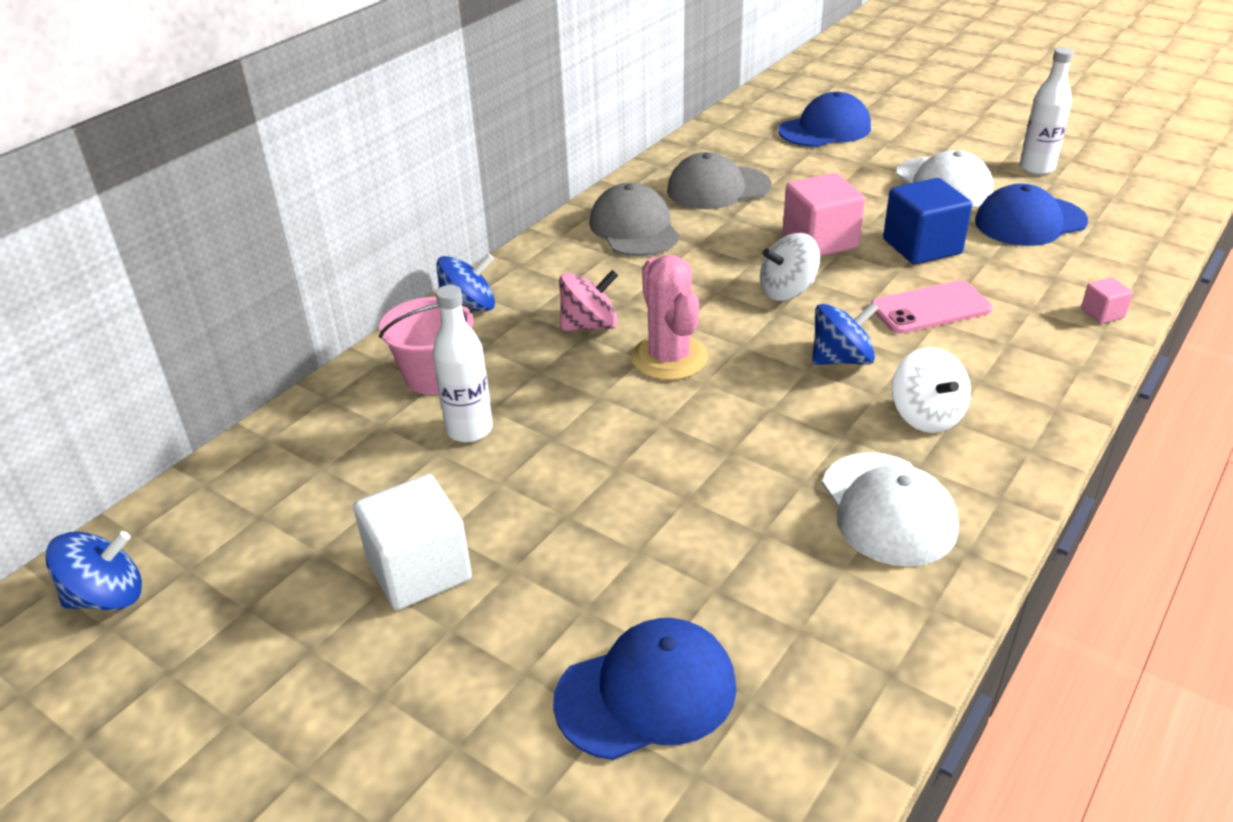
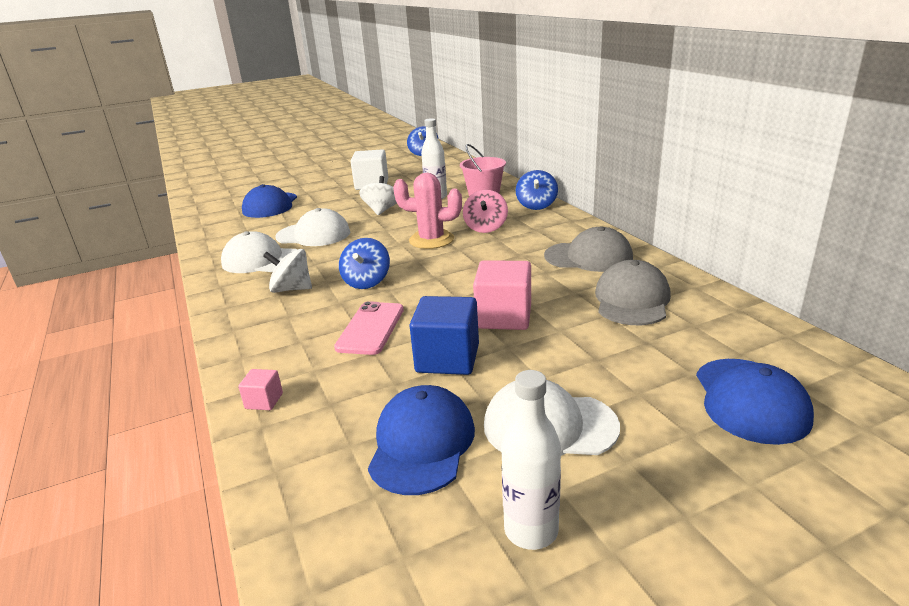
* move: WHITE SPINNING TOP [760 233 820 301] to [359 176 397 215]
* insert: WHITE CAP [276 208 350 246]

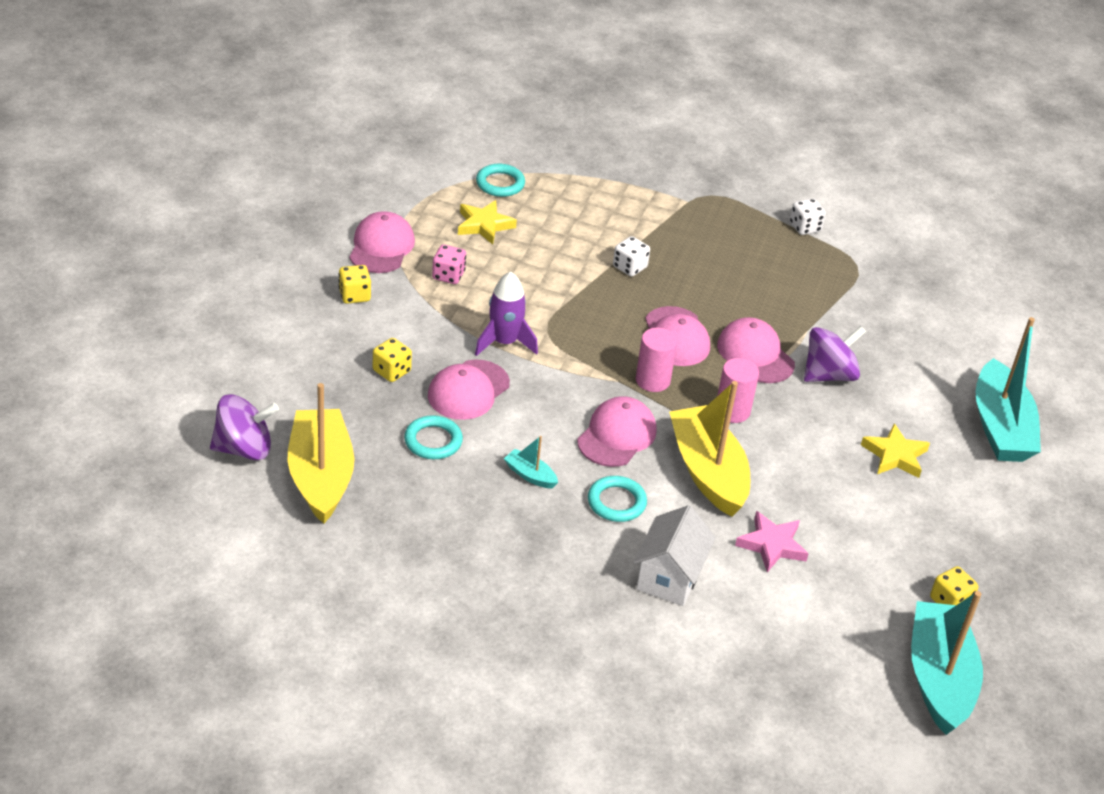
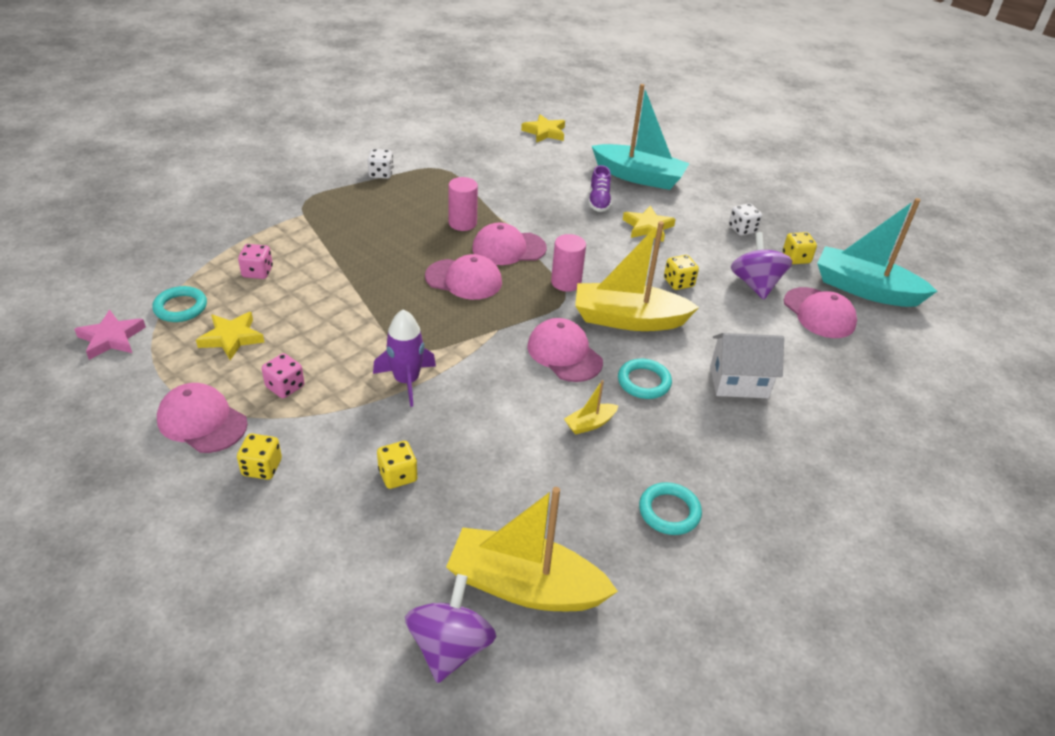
* move: TURQUOISE RING [404 415 463 459] to [639 482 702 535]
* move: PINK CAP [428 359 510 420] to [784 287 857 338]
* recolor: TURQUOISE BOAT [504 436 558 488] to YELLOW BOAT [564 380 619 435]
* move: WHITE DICE [613 236 650 277] to [729 203 762 236]
* rotate: WHITE HOUSE [633 505 716 606] = [710 333 784 398] 45 degrees counterclockwise
* move: PINK CYLINDER [636 328 677 392] to [448 177 478 231]
* move: PINK STAR [735 511 809 572] to [74 310 146 360]
* move: PURPLE SPINNING TOP [804 326 866 382] to [731 232 792 299]
* insert: PINK DICE [238 244 273 279]
* insert: YELLOW STAR [521 114 565 143]
* insert: PURPLE SHOE [589 165 612 212]
* insert: YELLOW DICE [664 255 699 290]

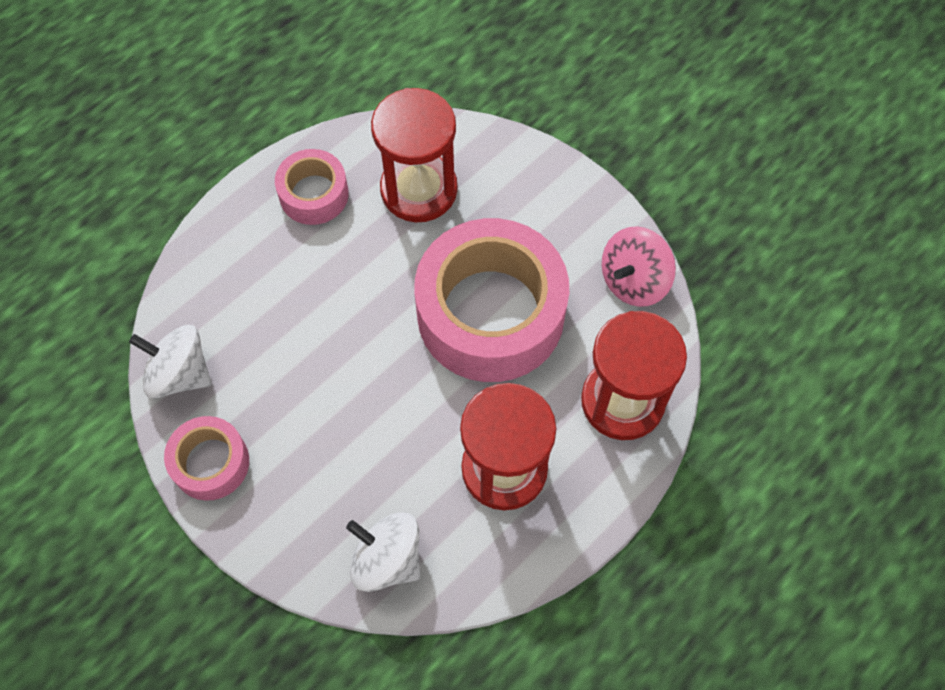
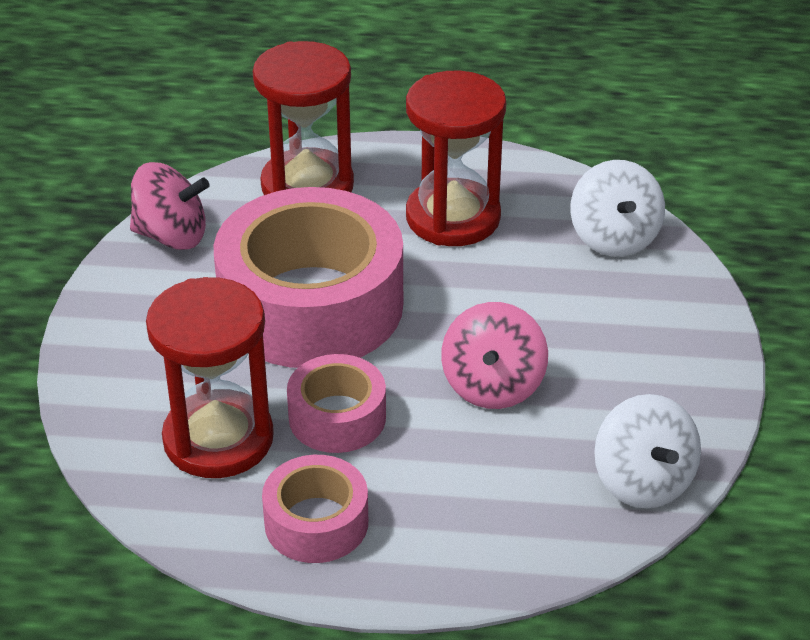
* move: PINK TAPE [164 416 249 501] to [287 354 386 453]
* insert: PINK SPINNING TOP [441 302 548 409]

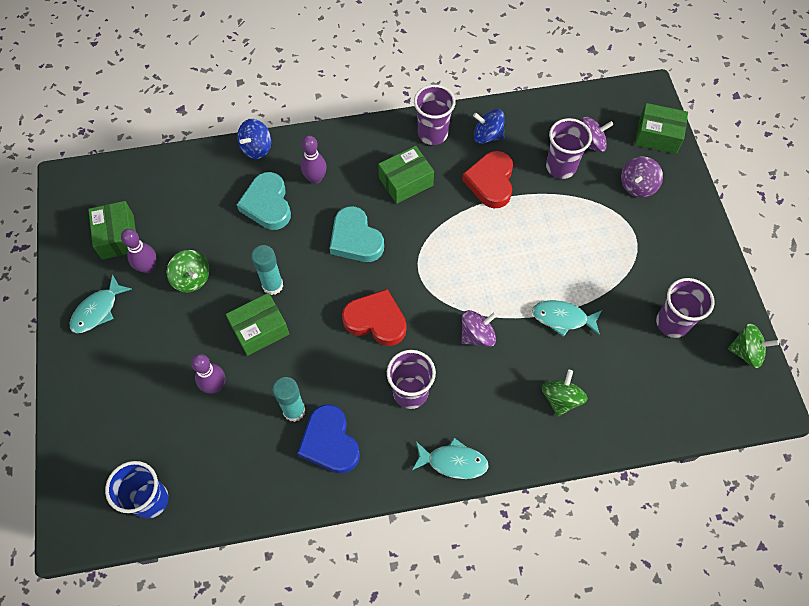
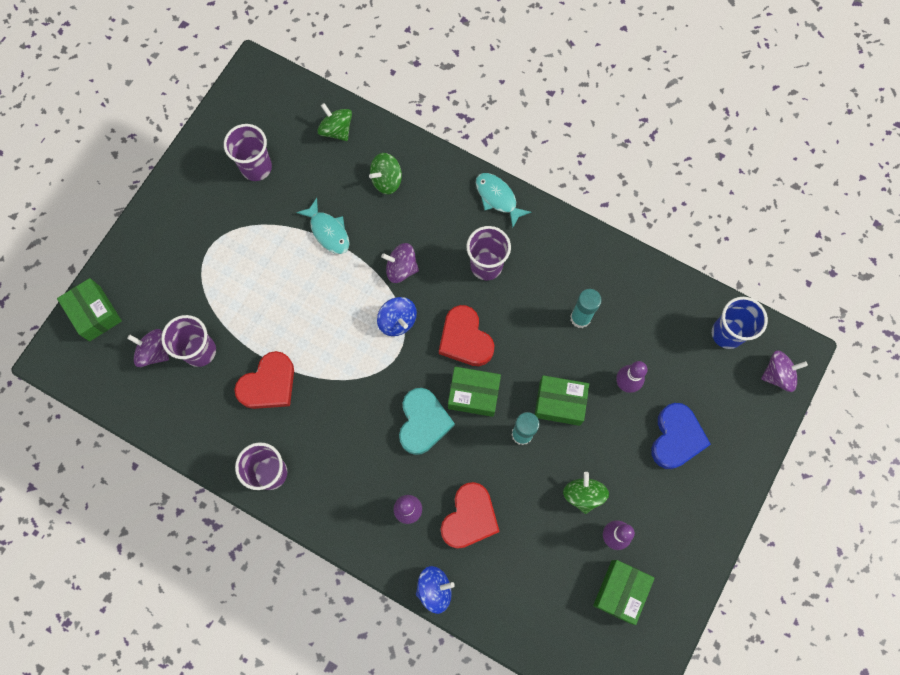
* delete: TURQUOISE FISH [70 274 132 333]
* recolor: TURQUOISE HEART [237 172 291 230] to RED HEART [441 482 500 549]
* move: BLUE HEART [298 404 360 474] to [651 403 711 469]
* move: GREEN BOX [378 146 434 204] to [448 367 501 417]
* move: BLUE SPINNING TOP [473 109 505 144] to [377 297 417 336]
* move: PURPLE SPINNING TOP [621 156 663 197] to [761 350 808 392]
* move: GREEN SPINNING TOP [728 323 779 368] to [318 103 352 141]

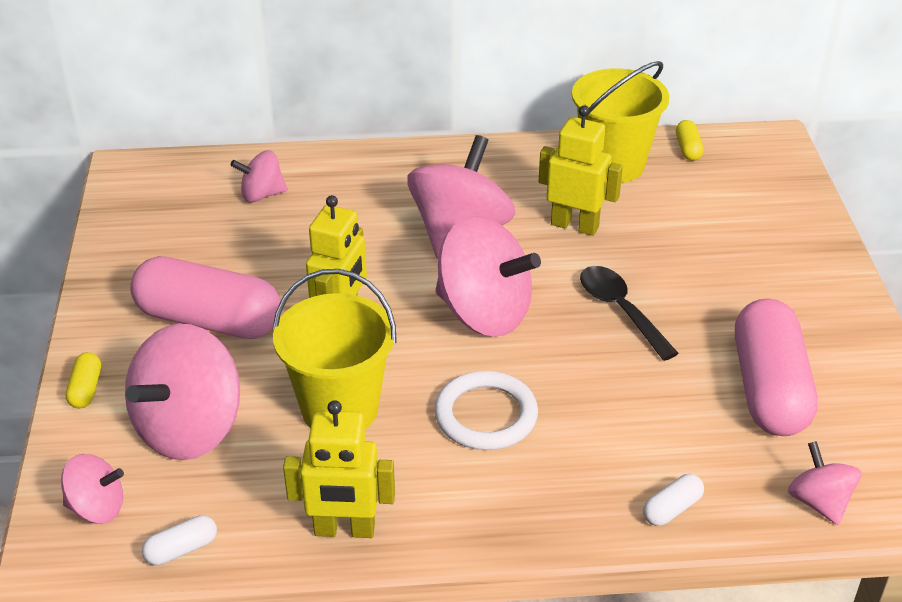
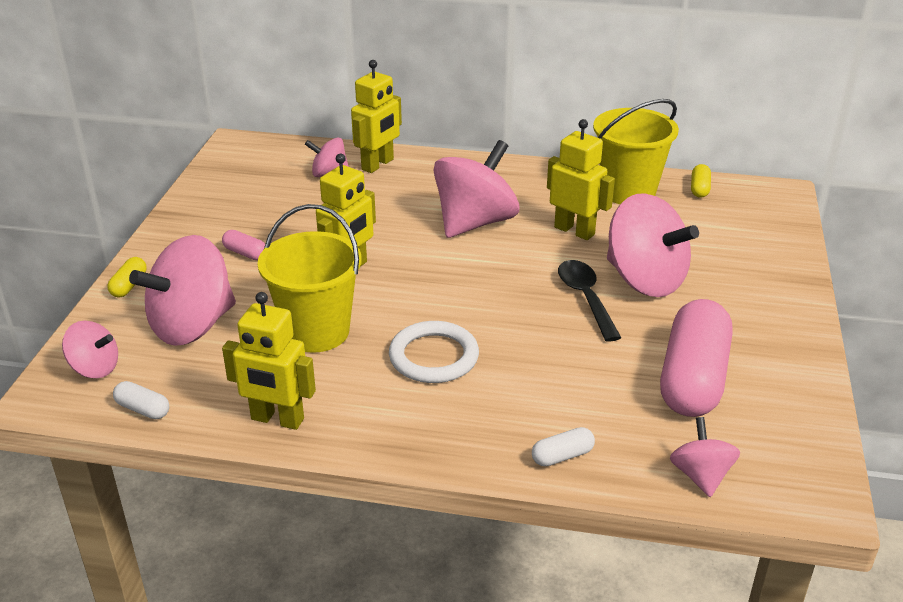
* resize: PINK CAPSULE [130 256 281 339] = [222 230 265 260] x0.41
* rotate: WHITE CAPSULE [142 515 217 565] = [113 381 169 419] 45 degrees clockwise
* move: PINK SPINNING TOP [435 216 541 337] to [607 193 699 297]
* insert: YELLOW ROBOT [351 60 402 173]

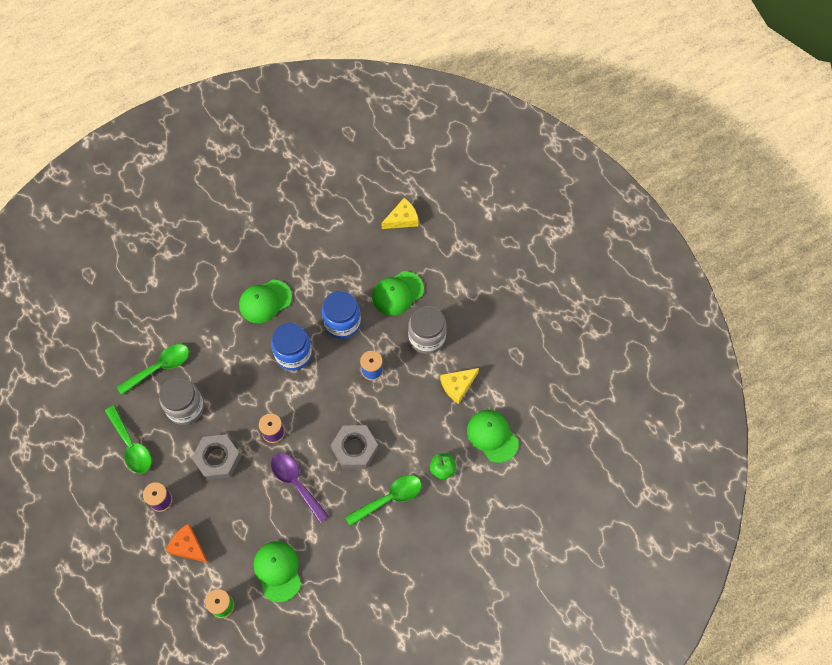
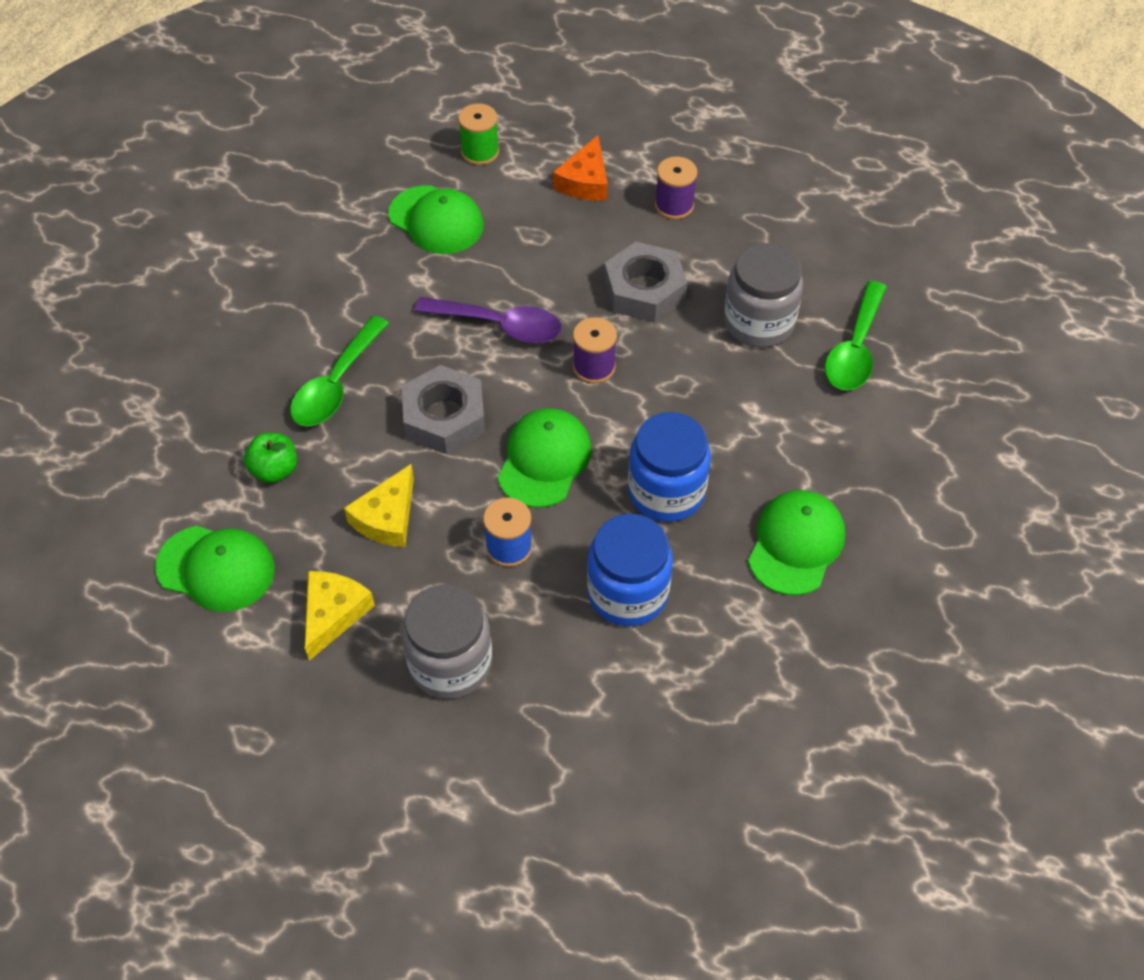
* delete: GREEN SPOON [105 405 152 473]
* rotate: ORANGE CHEESE [166 524 208 563] = [553 135 608 201] 105 degrees clockwise
* move: GREEN CAP [372 271 424 315] to [498 408 592 508]
* move: YELLOW CHEESE [381 198 418 229] to [344 464 414 547]

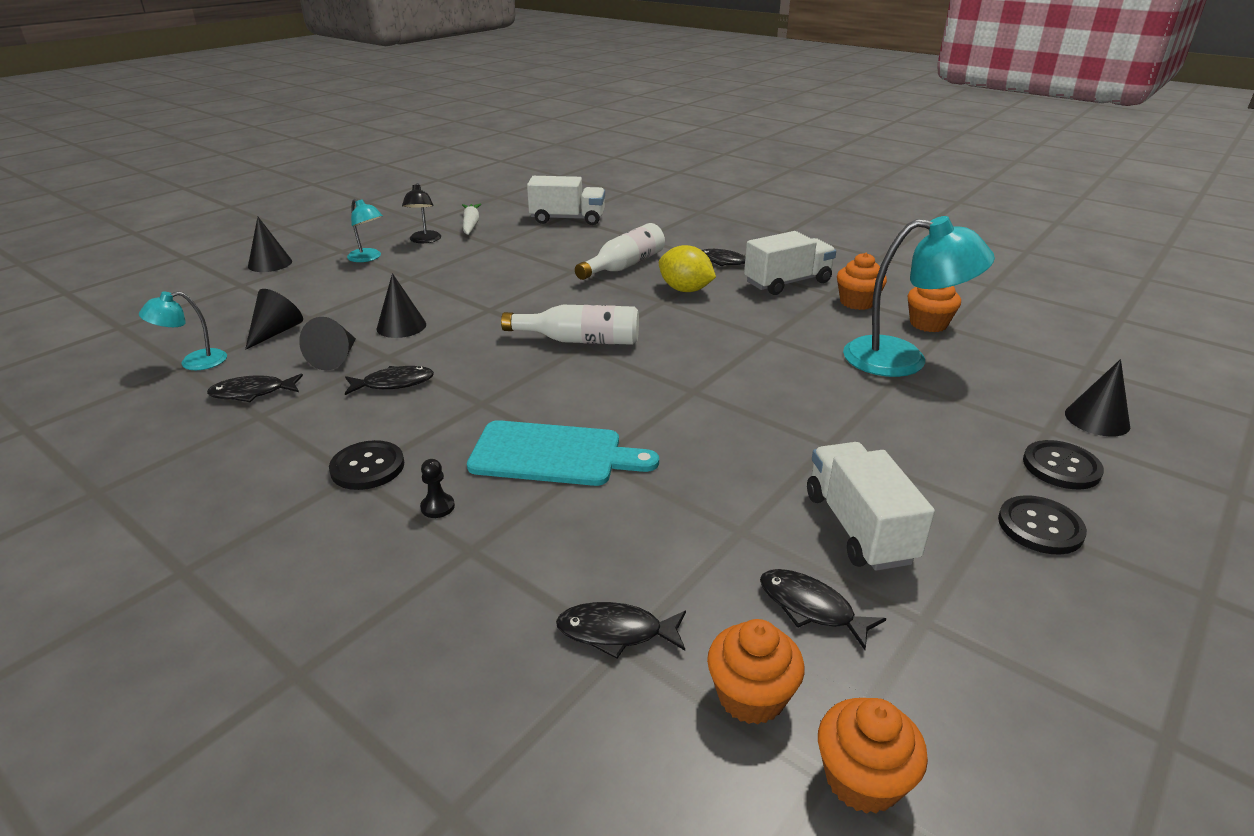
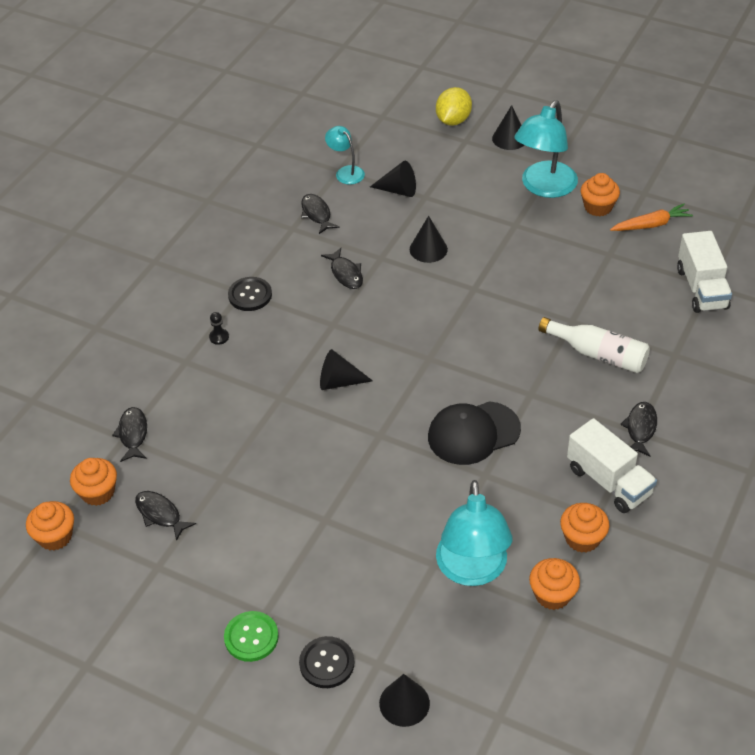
* move: BLACK CONE [299 317 356 370] to [320 349 373 390]
* resize: TURQUOISE LAMP [347 199 383 262] = [514 100 578 198] x1.90
* replace: BLACK LAMP [402 183 441 243] to ORANGE CUPCAKE [581 173 620 216]
* recolor: WHITE CARROT [462 204 481 235] to ORANGE CARROT [610 204 693 231]
* delete: TURQUOISE CUTTING BOARD [467 420 659 486]
* delete: WHITE BOTTLE [501 305 639 345]
* move: YELLOW LEMON [659 245 716 292] to [436 87 472 126]
* rotate: BLACK FISH [760 569 887 650] = [135 491 196 541] 75 degrees counterclockwise
* delete: WHITE TRUCK [807 442 935 571]
* recolor: BLACK BUTTON [998 495 1087 555] to GREEN BUTTON [224 611 279 662]
* insert: BLACK CAP [428 401 521 465]

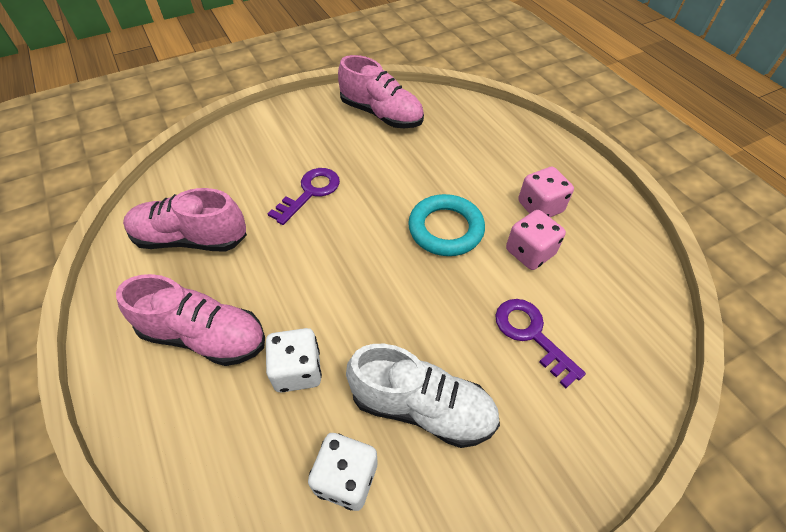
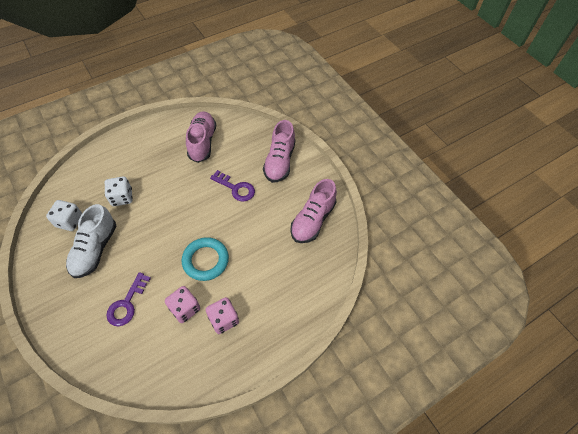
* move: PINK SHOE [116 274 265 366] to [263 120 295 183]
* rotate: PURPLE KEY [495 299 586 388] = [106 272 151 326] 150 degrees clockwise

